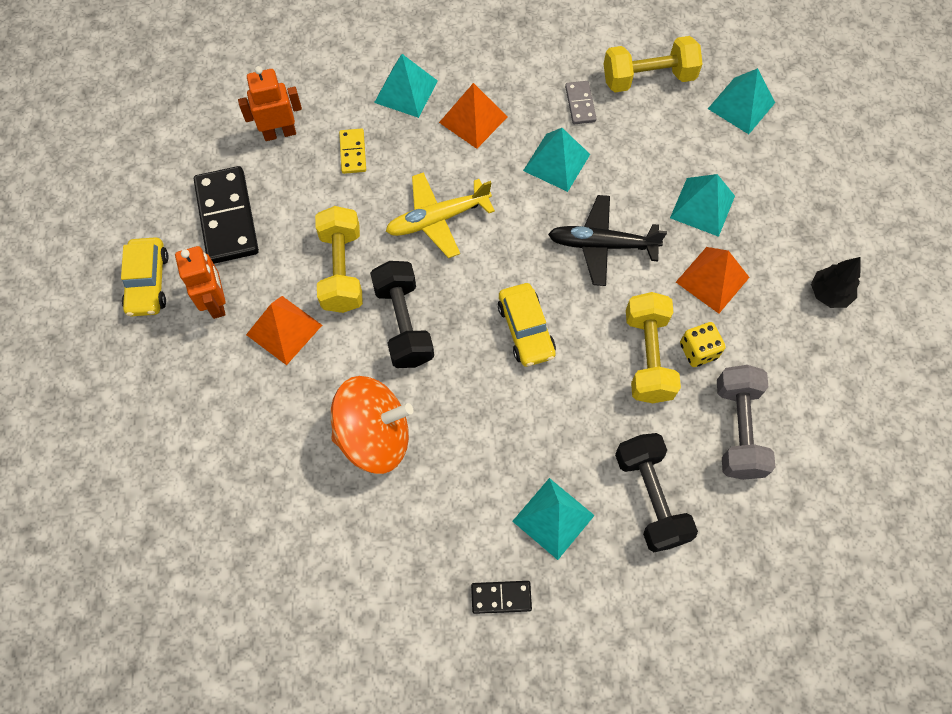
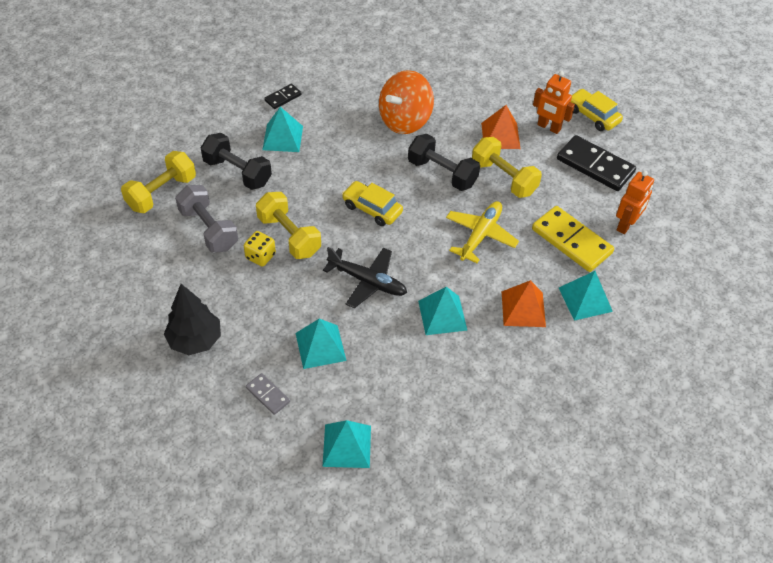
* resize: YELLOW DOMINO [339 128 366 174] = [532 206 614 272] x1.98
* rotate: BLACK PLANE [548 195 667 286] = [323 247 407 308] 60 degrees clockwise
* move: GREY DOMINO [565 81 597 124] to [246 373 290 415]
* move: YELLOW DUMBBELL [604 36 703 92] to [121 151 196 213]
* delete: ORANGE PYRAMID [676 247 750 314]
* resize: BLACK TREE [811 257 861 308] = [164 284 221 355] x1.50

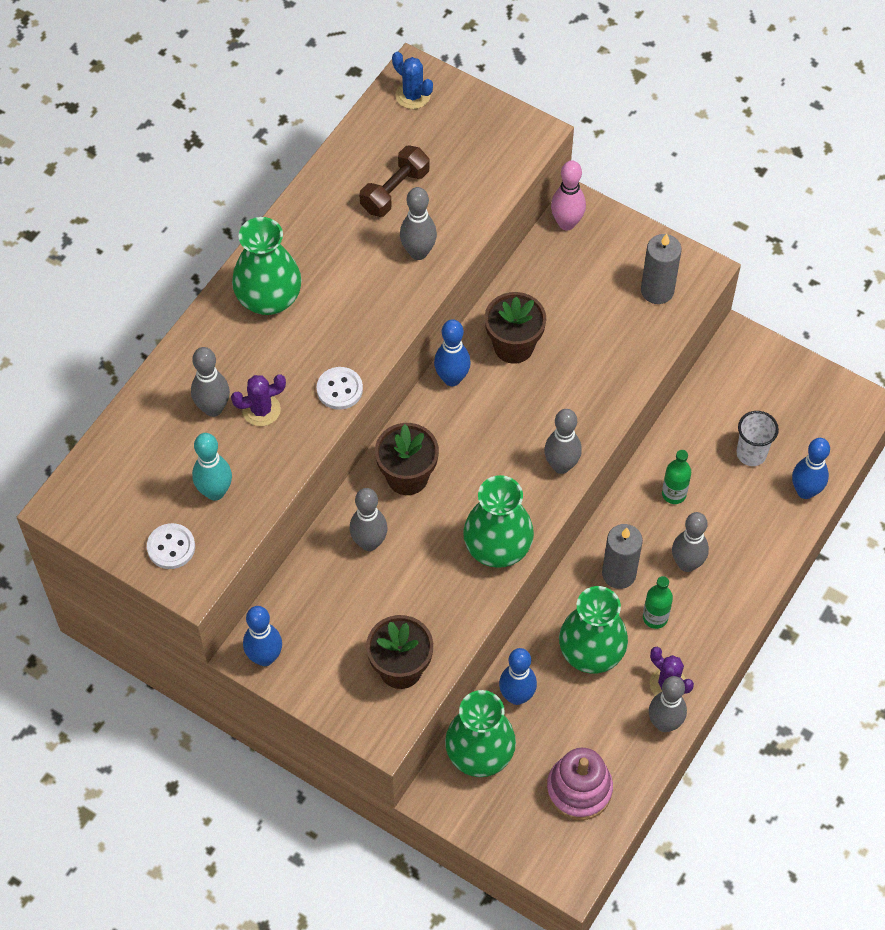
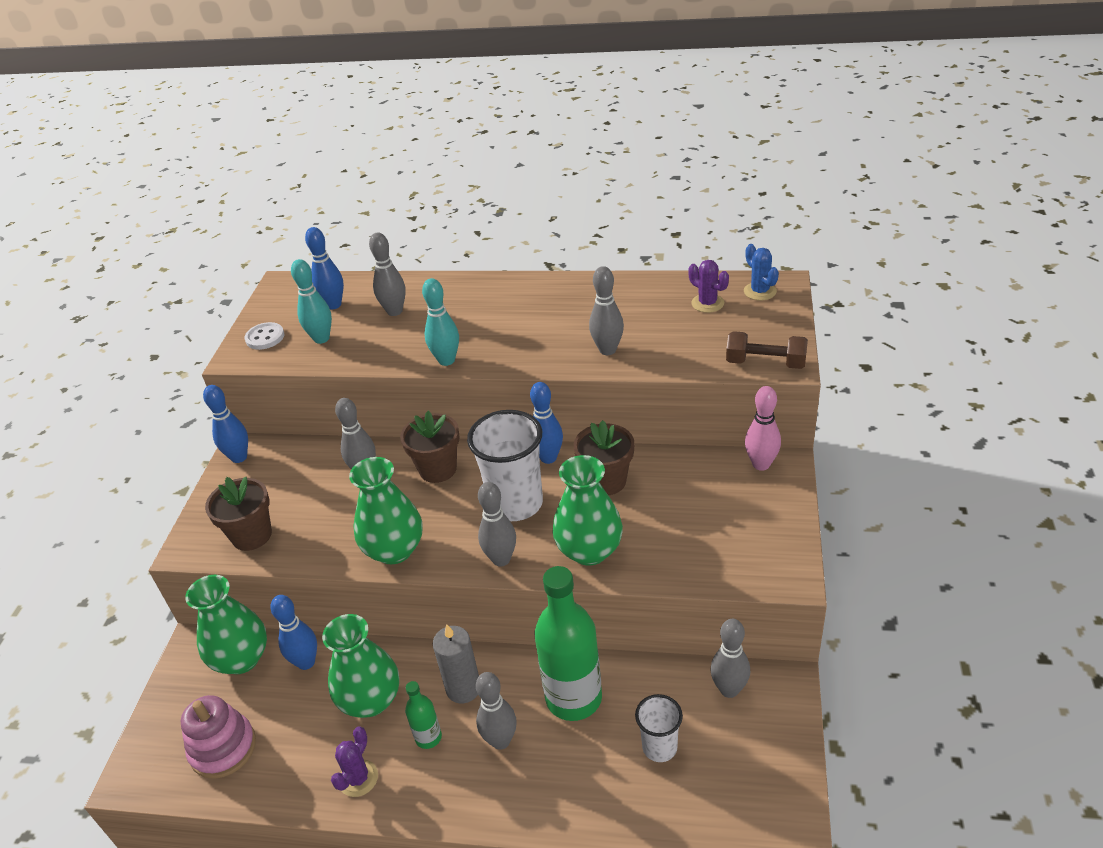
* move: PURPLE CACTUS [231 375 286 426] to [688 260 729 313]
* move: GREEN VASE [232 217 302 315] to [552 455 623 566]
* replace: WHITE BUTTON [317 367 363 410] to TURQUOISE BOWLING PIN [422 278 459 366]
* move: BROWN DUMBBELL [360 146 430 217] to [726 331 808 369]
* rotate: BLUE CACTUS [392 51 433 109] = [744 244 779 301] 45 degrees counterclockwise
* delete: GREY CANDLE [641 234 681 304]
* move: GREY BOWLING PIN [649 676 687 732] to [710 619 750 698]
* resize: GREEN BOTTLE [662 450 691 504] = [535 566 602 721] x2.14
* move: BLUE BOWLING PIN [792 438 830 499] to [305 227 344 309]
* insert: WHITE CUP [467 410 543 521]

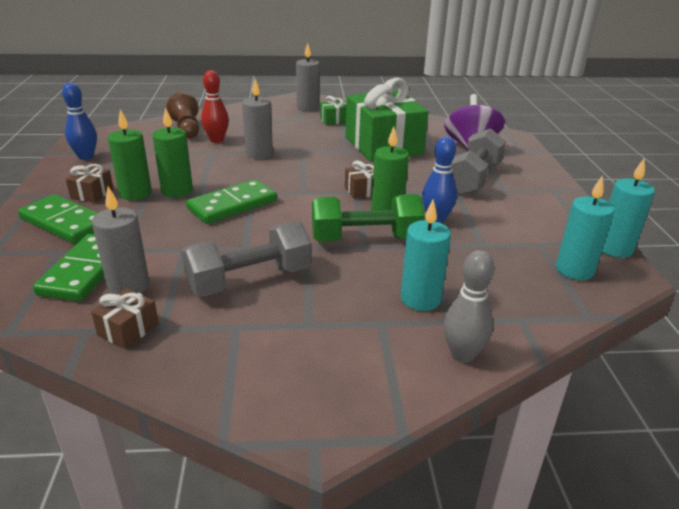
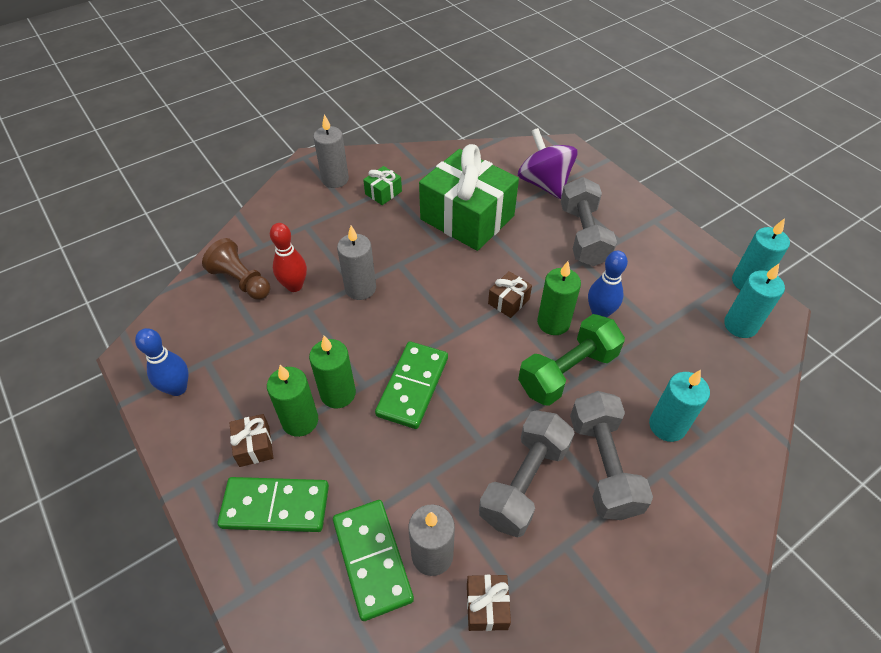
* delete: GREY BOWLING PIN [444 250 495 363]
* insert: GREY DUMBBELL [570 391 653 520]

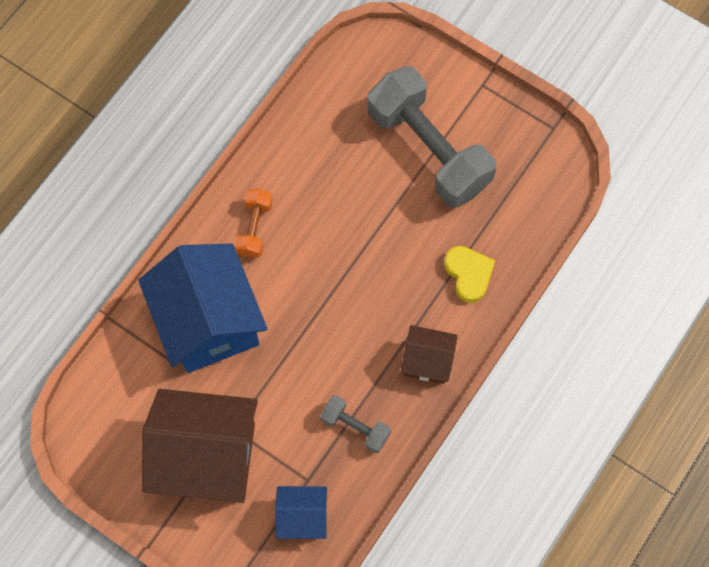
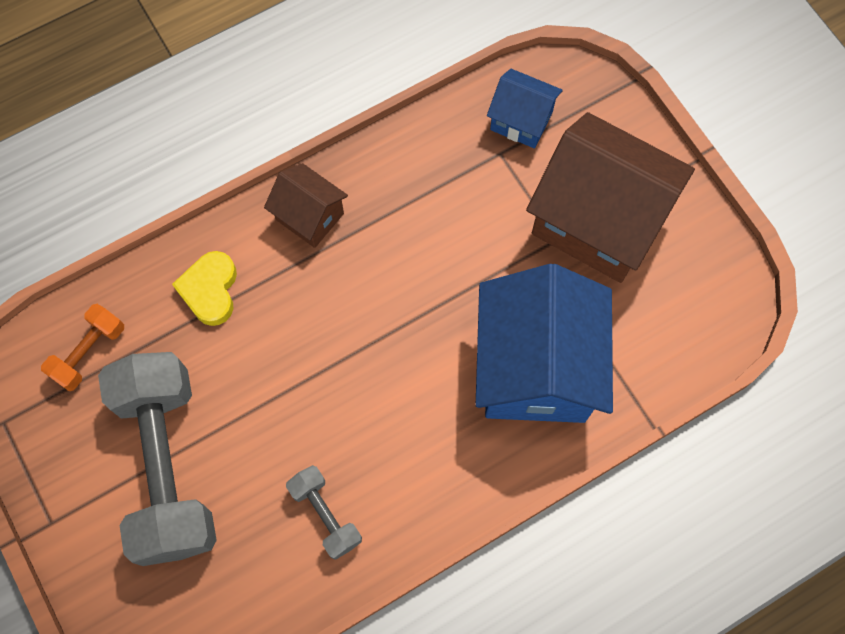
* move: ORANGE DUMBBELL [234 189 273 258] to [41 304 124 391]
* move: GREY DUMBBELL [320 395 391 453] to [286 465 362 560]

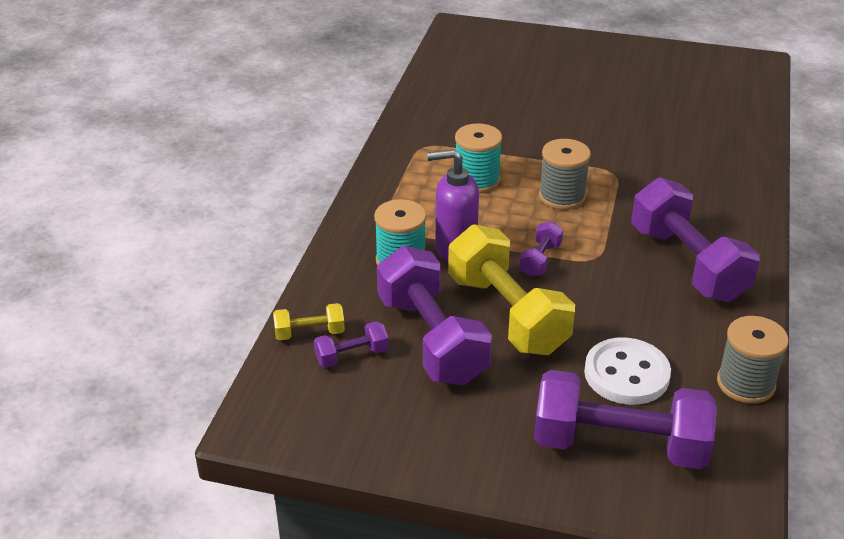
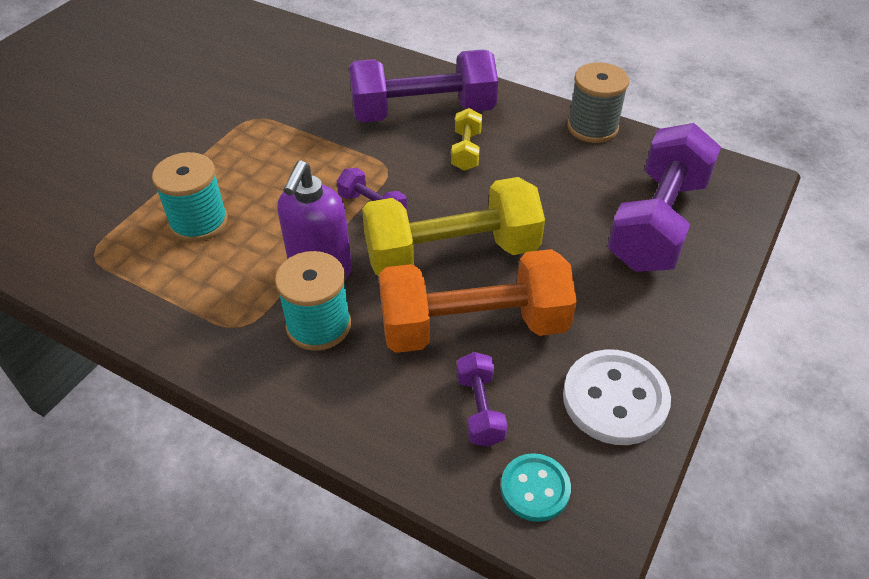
* move: YELLOW DUMBBELL [273 303 345 340] to [451 108 482 171]
* recolor: PURPLE DUMBBELL [377 246 492 385] to ORANGE DUMBBELL [379 249 577 353]
* delete: GREY SPOOL [539 139 591 210]
* move: WHITE BUTTON [584 338 671 405] to [563 349 671 445]
* insert: TURQUOISE BUTTON [501 453 571 522]

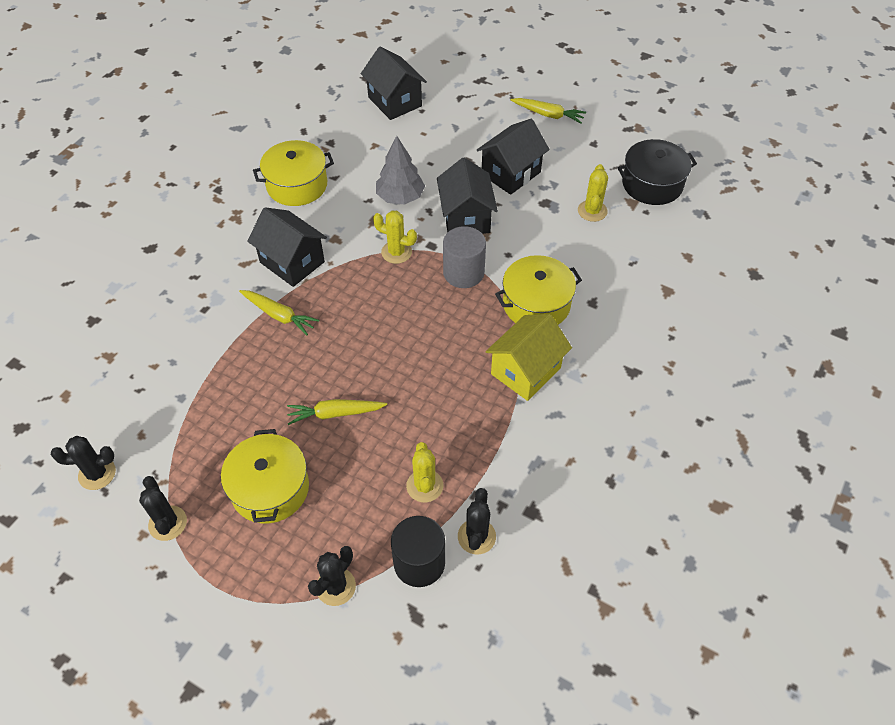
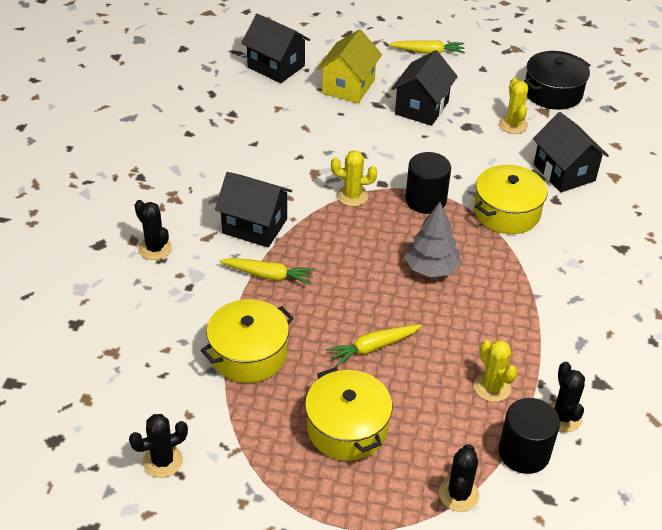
* move: BLACK CACTUS [139 476 187 541] to [134 200 172 260]
* move: YELLOW POT [253 140 334 206] to [201 299 294 383]
* move: GREY TREE [376 136 425 205] to [404 202 461 277]
* move: BLACK HOUSE [437 158 498 234] to [533 112 609 193]
* recolor: GREY CYLINDER [443 226 486 288] to BLACK CYLINDER [405 152 451 214]
* move: YELLOW HOUSE [486 314 572 401] to [317 29 382 103]

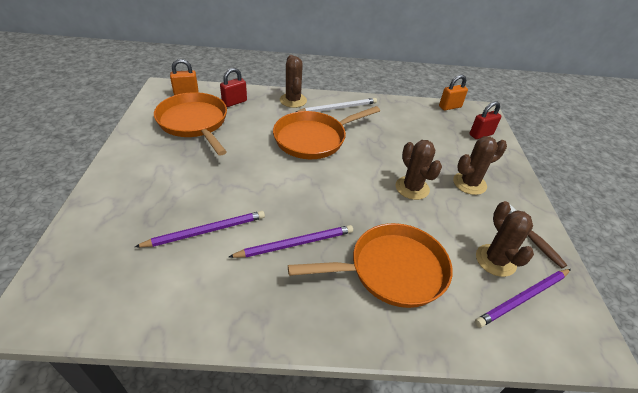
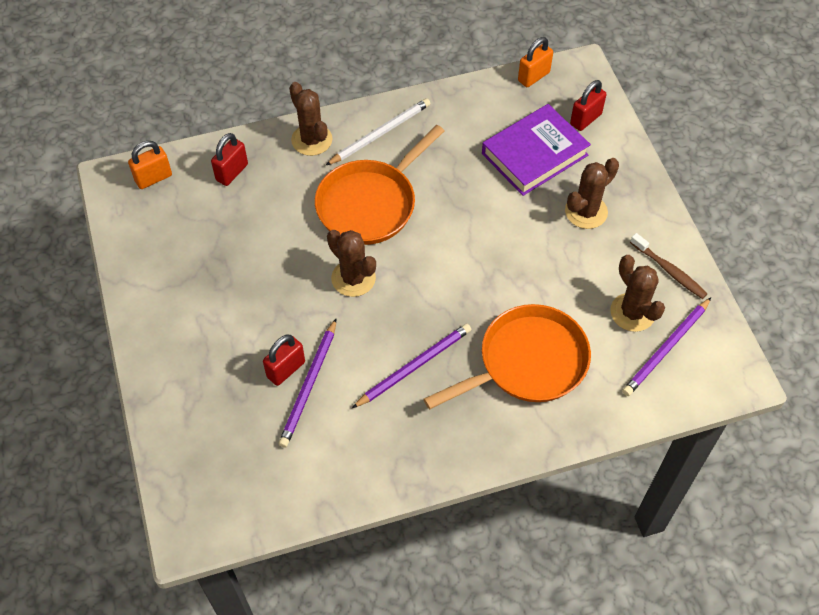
* rotate: PURPLE PENCIL [135 211 265 247] = [279 319 336 448] 150 degrees clockwise
* delete: ORANGE PAN [154 92 227 156]
* move: BROWN CACTUS [396 140 442 200] to [327 230 376 297]
* insert: RED PADLOCK [263 335 305 386]
* insert: PURPLE BOOK [482 104 591 196]

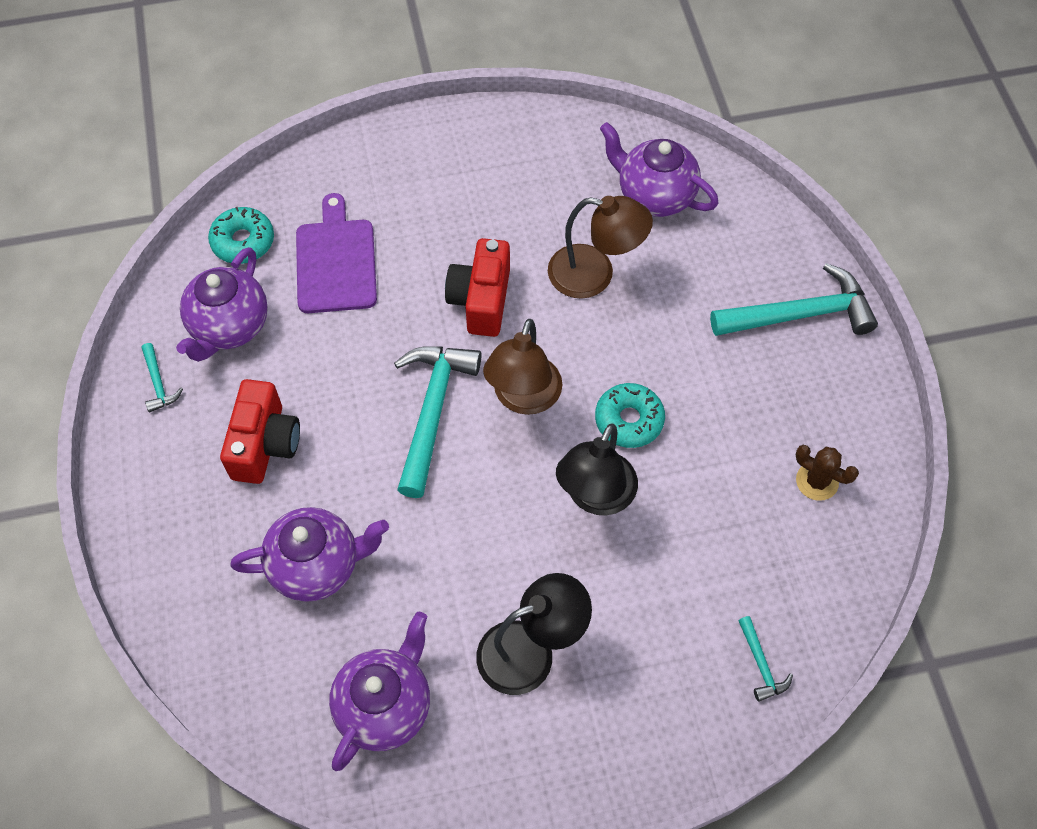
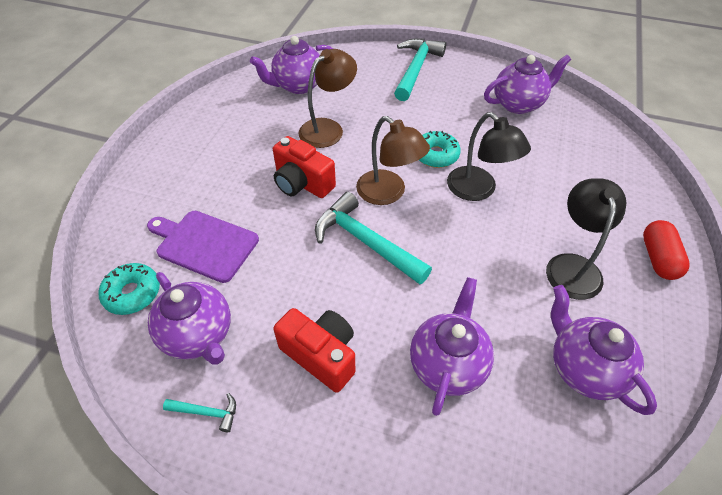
* delete: TURQUOISE HAMMER [738 616 793 702]
* replace: BROWN CACTUS [796 445 859 501] to PURPLE TEAPOT [484 55 571 114]
* insert: RED CAPSULE [643 220 690 280]

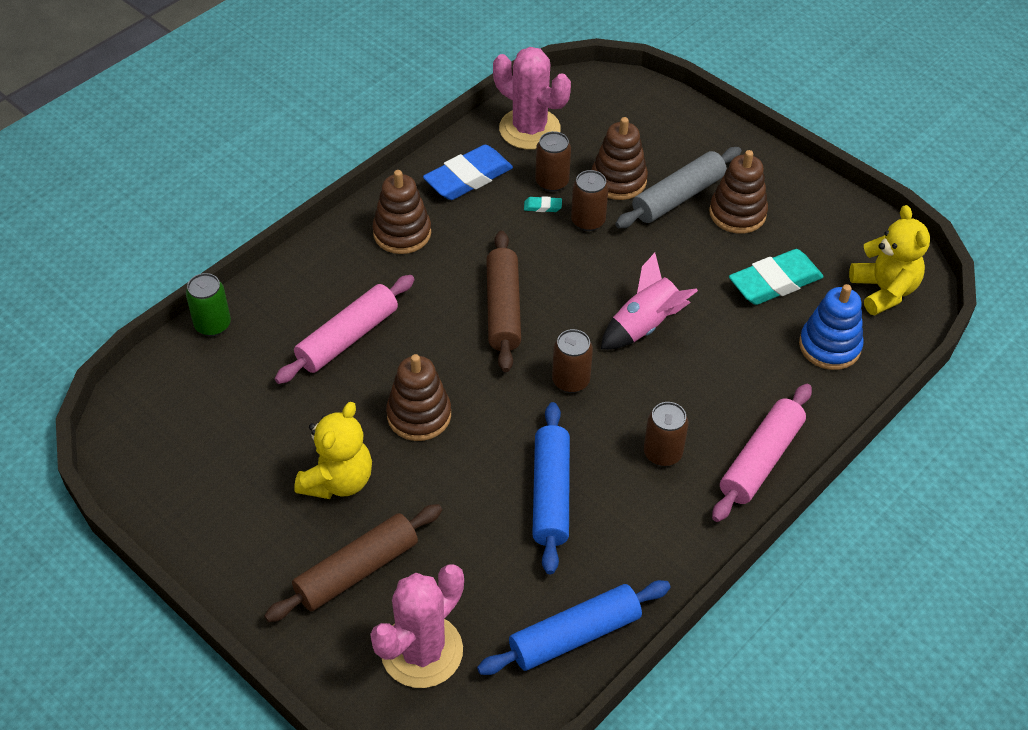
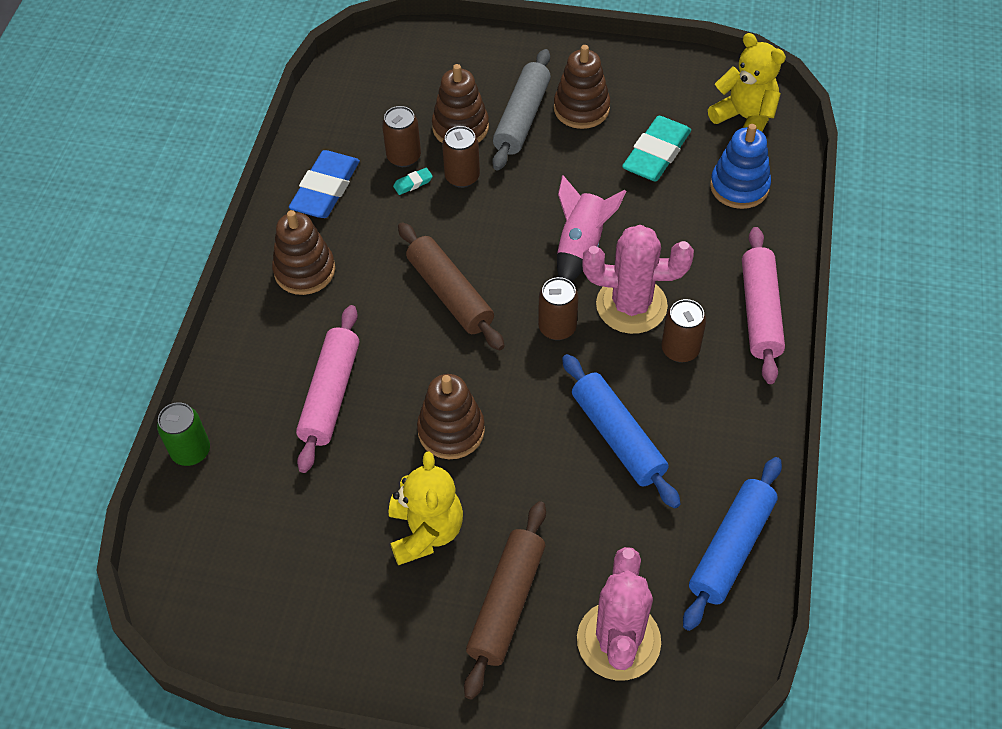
* move: PINK CACTUS [493 47 571 150] to [582 225 694 334]

